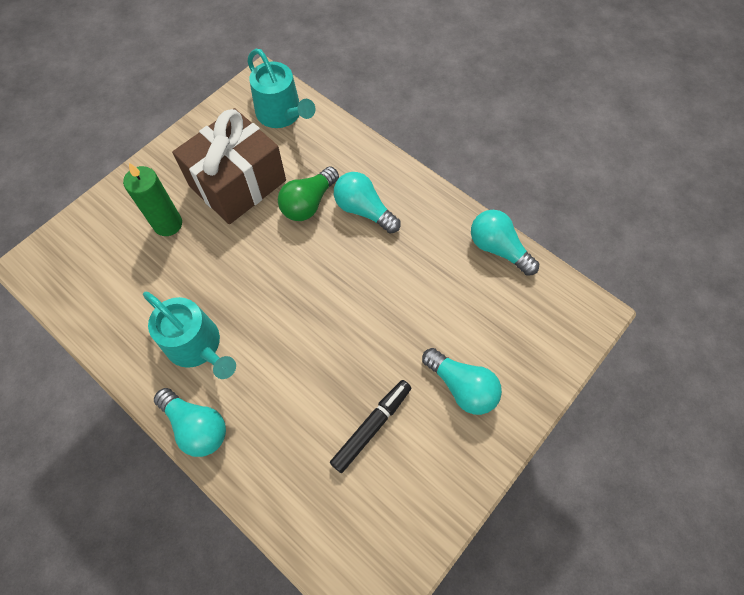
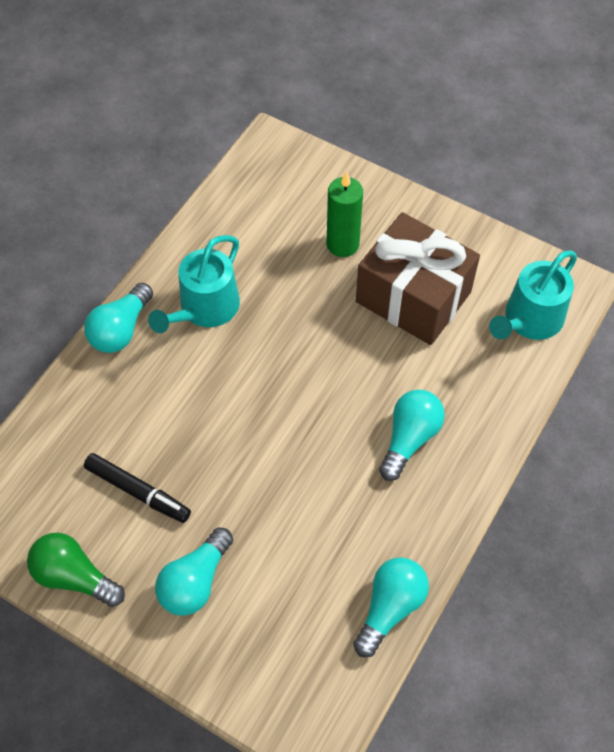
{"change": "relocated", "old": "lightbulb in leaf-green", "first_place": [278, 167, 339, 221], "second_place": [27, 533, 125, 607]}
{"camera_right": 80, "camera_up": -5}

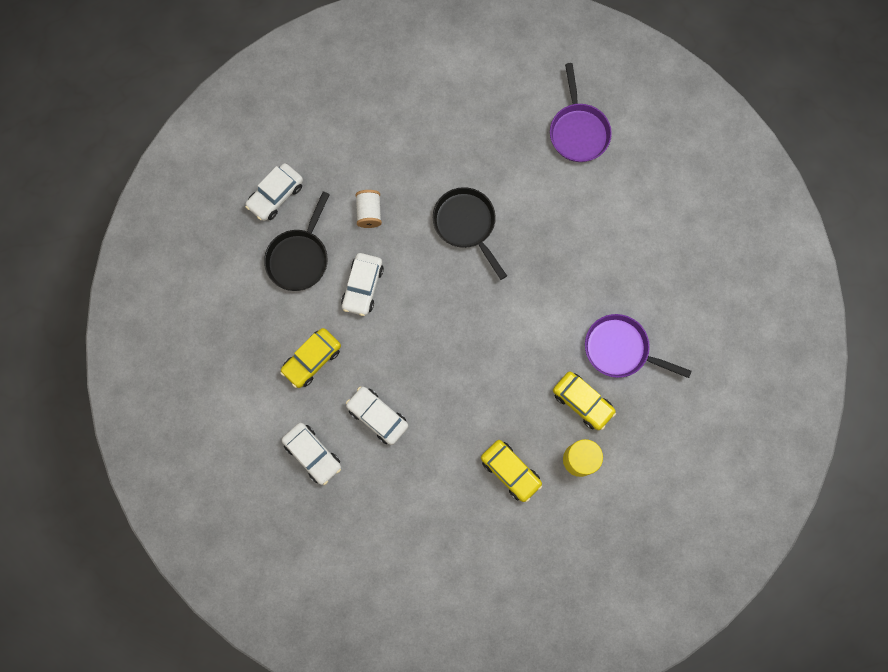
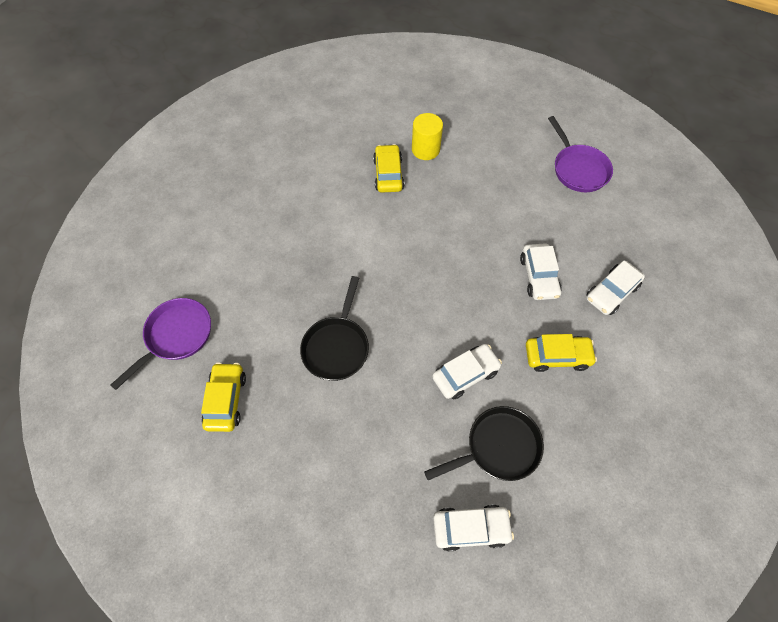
{"change": "relocated", "old": "toy car in yellow", "first_place": [481, 440, 542, 502], "second_place": [201, 362, 246, 432]}
{"change": "relocated", "old": "pan in violet", "first_place": [585, 314, 692, 378], "second_place": [548, 116, 613, 192]}
{"change": "spun", "old": "toy car in pure white", "first_place": [282, 423, 341, 485], "second_place": [586, 261, 645, 315], "degrees": -135}
{"change": "missing", "old": "reel of thread in pure white", "first_place": [355, 190, 382, 228]}
{"camera_right": -135, "camera_up": -15}

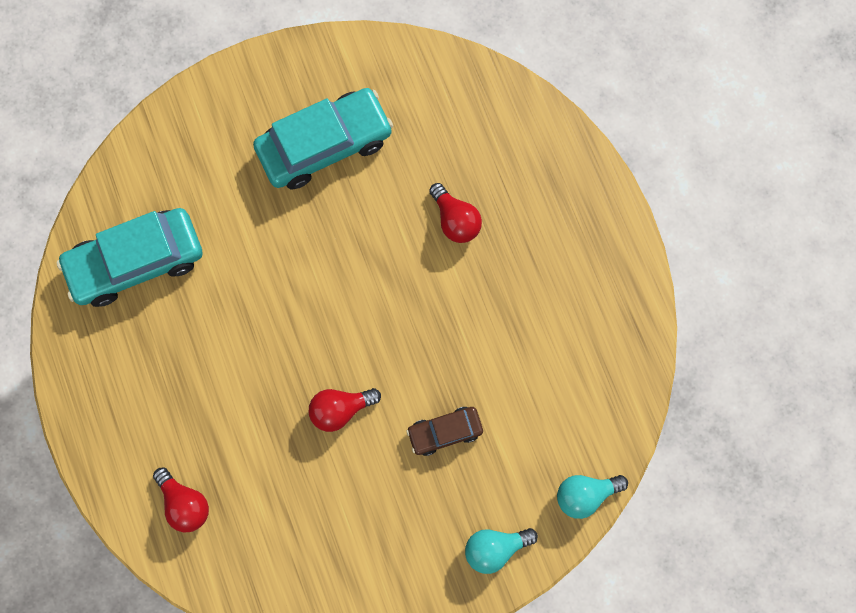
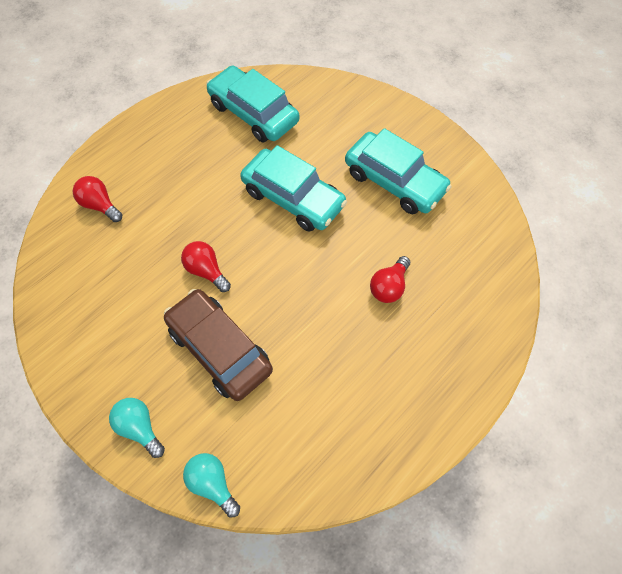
{"change": "spun", "old": "lightbulb in scarlet", "first_place": [153, 467, 209, 532], "second_place": [73, 176, 122, 222], "degrees": 105}
{"change": "size", "old": "toy car in brown", "first_place": [406, 407, 483, 456], "second_place": [164, 289, 273, 401], "factor": 1.92}
{"change": "appeared", "new": "toy car in turquoise", "second_place": [240, 145, 347, 232]}
{"camera_right": 65, "camera_up": -15}

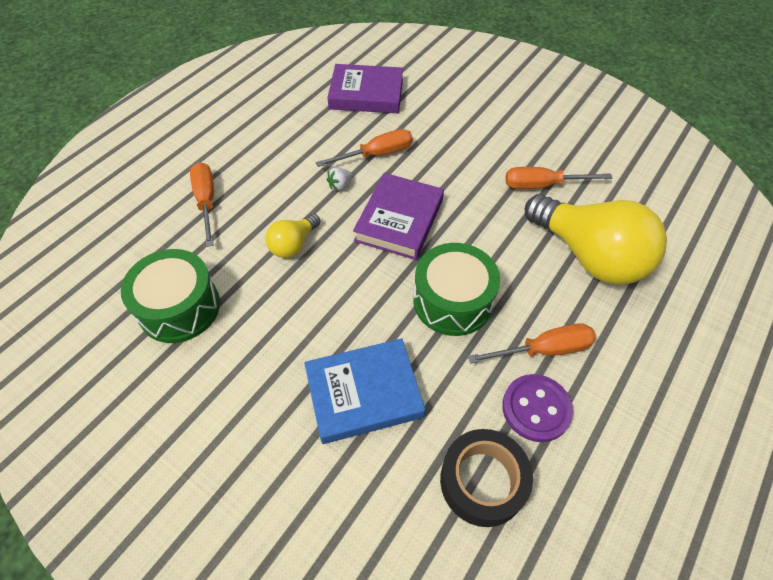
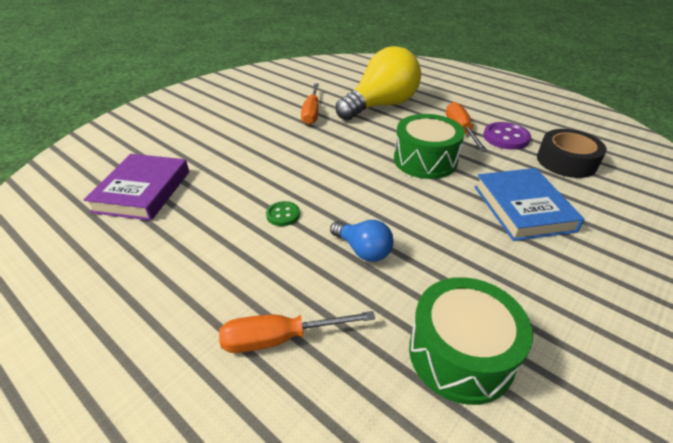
{"change": "exchanged", "old": "berry in pure white", "new": "shirt button in leaf-green", "first_place": [327, 167, 353, 191], "second_place": [266, 201, 300, 226]}
{"change": "colour", "old": "lightbulb in yellow", "new": "lightbulb in cobalt", "first_place": [265, 214, 320, 258], "second_place": [330, 220, 394, 262]}
{"change": "missing", "old": "hand screwdriver in orange-coloured", "first_place": [316, 129, 413, 167]}
{"change": "missing", "old": "book in violet", "first_place": [353, 173, 444, 260]}
{"camera_right": -85, "camera_up": -15}

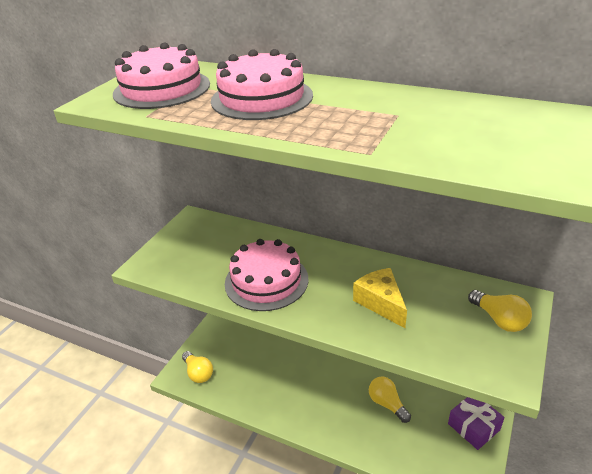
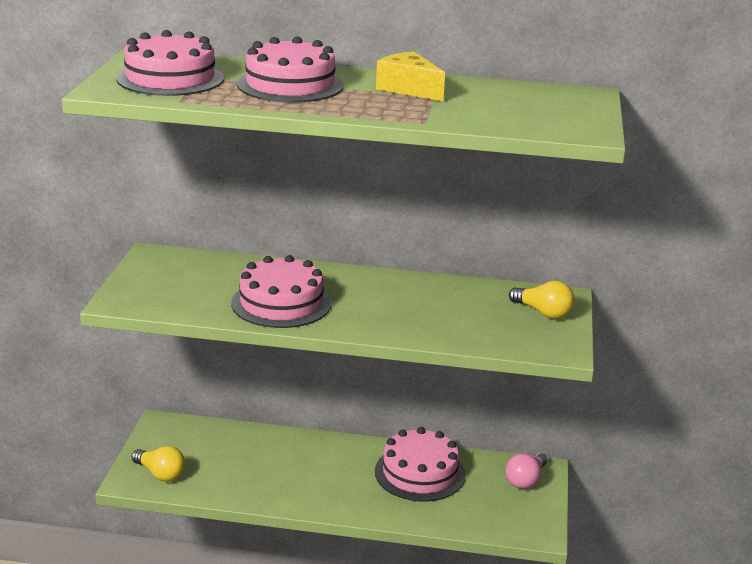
{"change": "exchanged", "old": "lightbulb in yellow", "new": "cake in rosy", "first_place": [369, 377, 411, 423], "second_place": [375, 427, 465, 501]}
{"change": "relocated", "old": "piece of cheese in yellow", "first_place": [353, 268, 407, 328], "second_place": [376, 51, 445, 101]}
{"change": "exchanged", "old": "gift in violet", "new": "lightbulb in rosy", "first_place": [448, 397, 505, 450], "second_place": [505, 452, 547, 489]}
{"camera_right": -20, "camera_up": -10}

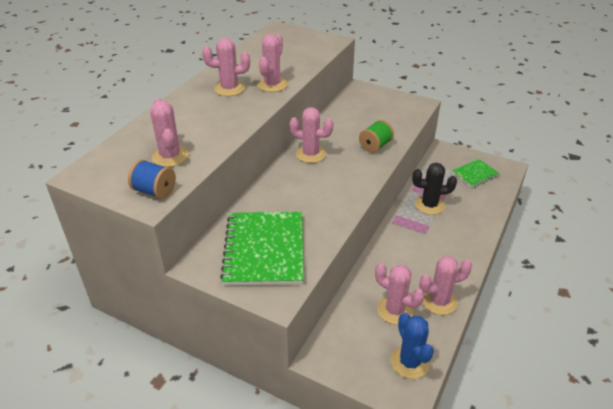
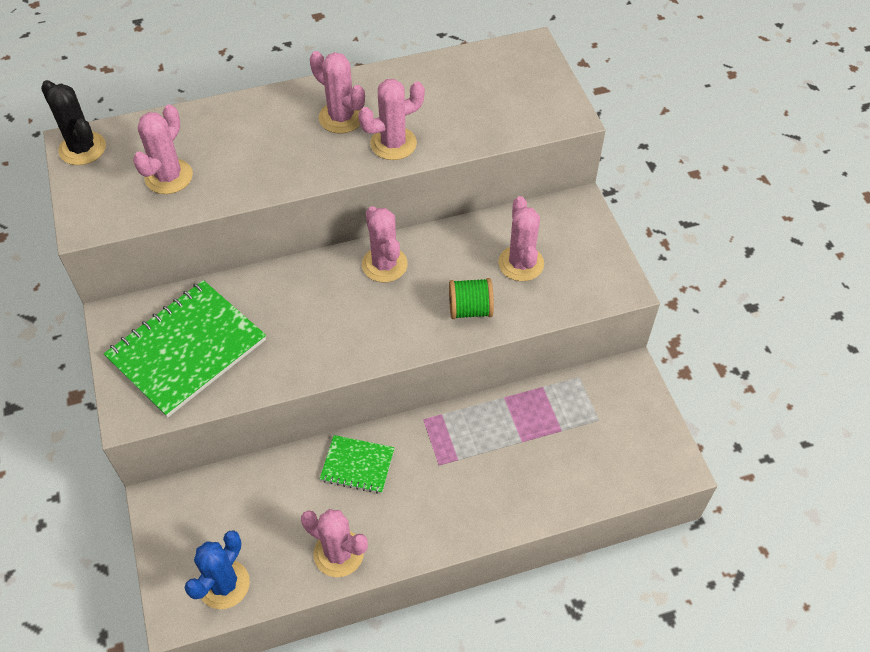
{"change": "relocated", "old": "cactus in jet-black", "first_place": [412, 163, 457, 215], "second_place": [41, 80, 106, 165]}
{"change": "relocated", "old": "exercise book in leaf-green", "first_place": [452, 159, 500, 188], "second_place": [320, 435, 395, 494]}
{"change": "relocated", "old": "cactus in rosy", "first_place": [375, 263, 424, 325], "second_place": [498, 196, 544, 281]}
{"change": "missing", "old": "reel of thread in cobalt", "first_place": [128, 159, 176, 199]}
{"camera_right": 45, "camera_up": 15}

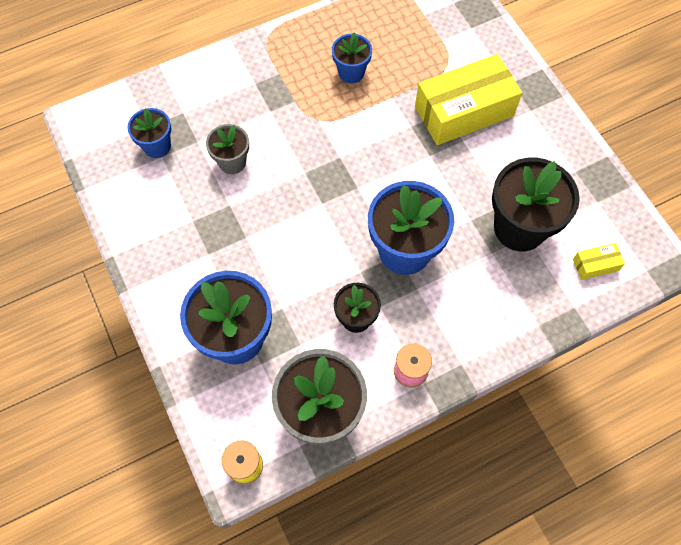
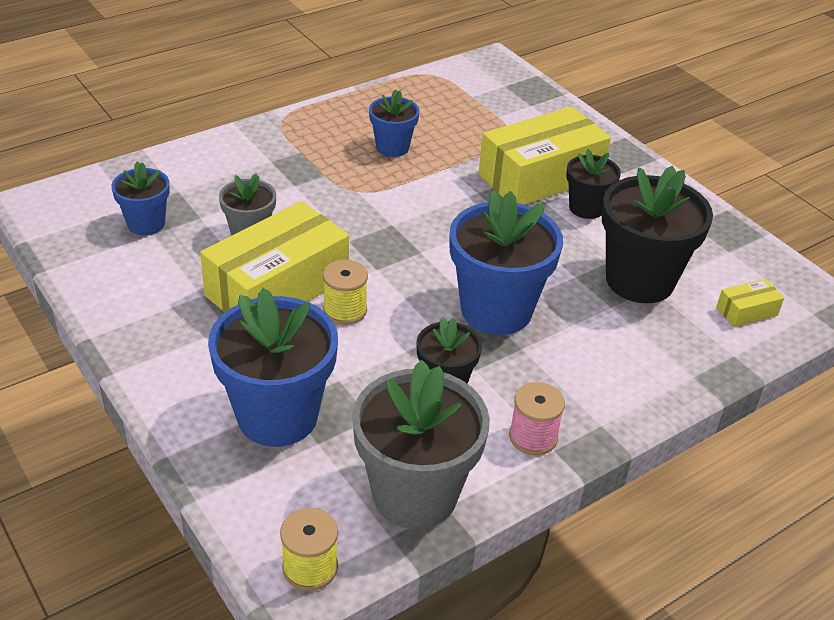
{"change": "appeared", "new": "box in yellow", "second_place": [200, 201, 349, 313]}
{"change": "appeared", "new": "reel of thread in yellow", "second_place": [323, 260, 368, 325]}
{"change": "appeared", "new": "plant pot in jet-black", "second_place": [566, 149, 621, 219]}
{"camera_right": -10, "camera_up": -25}

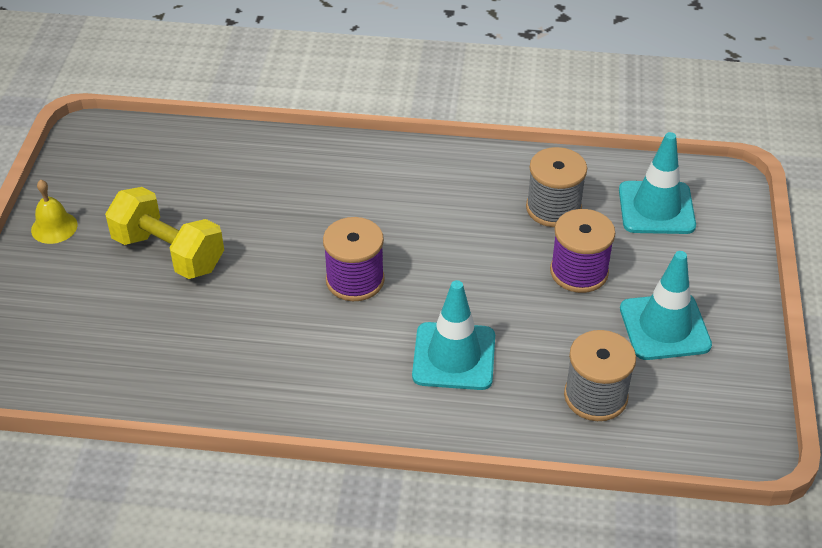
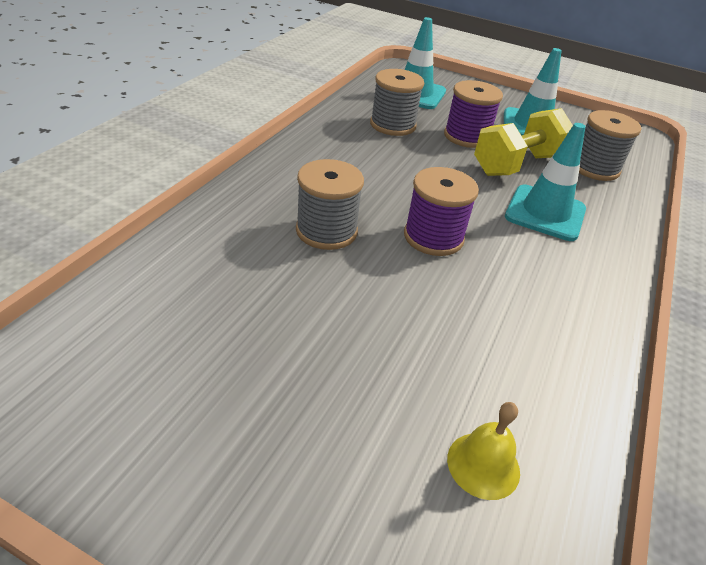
{"change": "appeared", "new": "reel of thread in ash-grey", "second_place": [296, 159, 364, 250]}
{"change": "relocated", "old": "bell in yellow", "first_place": [31, 179, 78, 244], "second_place": [447, 402, 520, 500]}
{"change": "relocated", "old": "hand weight in yellow", "first_place": [105, 187, 224, 279], "second_place": [474, 108, 573, 176]}
{"camera_right": -75, "camera_up": -5}

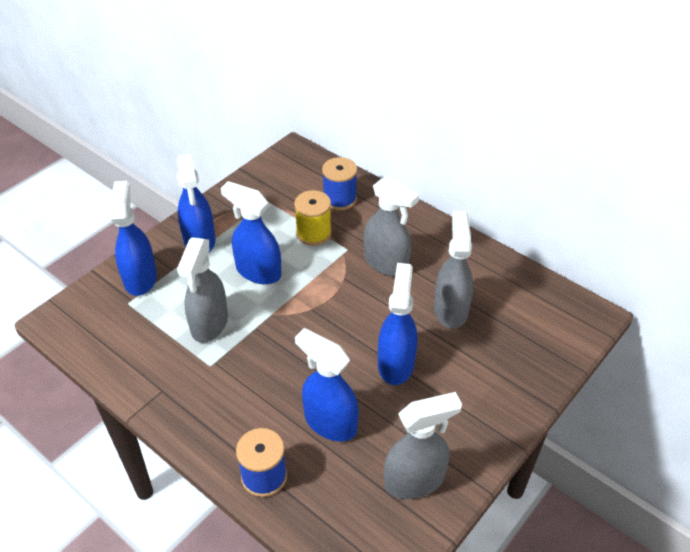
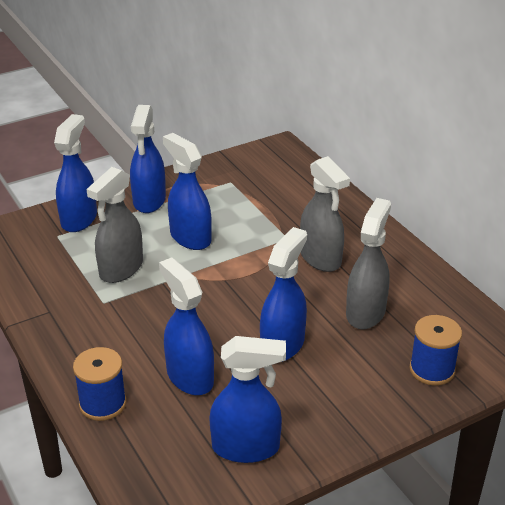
{"change": "colour", "old": "spray bottle in ash-grey", "new": "spray bottle in cobalt", "first_place": [384, 392, 462, 499], "second_place": [209, 336, 286, 463]}
{"change": "relocated", "old": "reel of thread in cobalt", "first_place": [322, 157, 357, 211], "second_place": [409, 315, 462, 386]}
{"change": "missing", "old": "reel of thread in yellow", "first_place": [294, 190, 332, 246]}
{"camera_right": 20, "camera_up": -10}

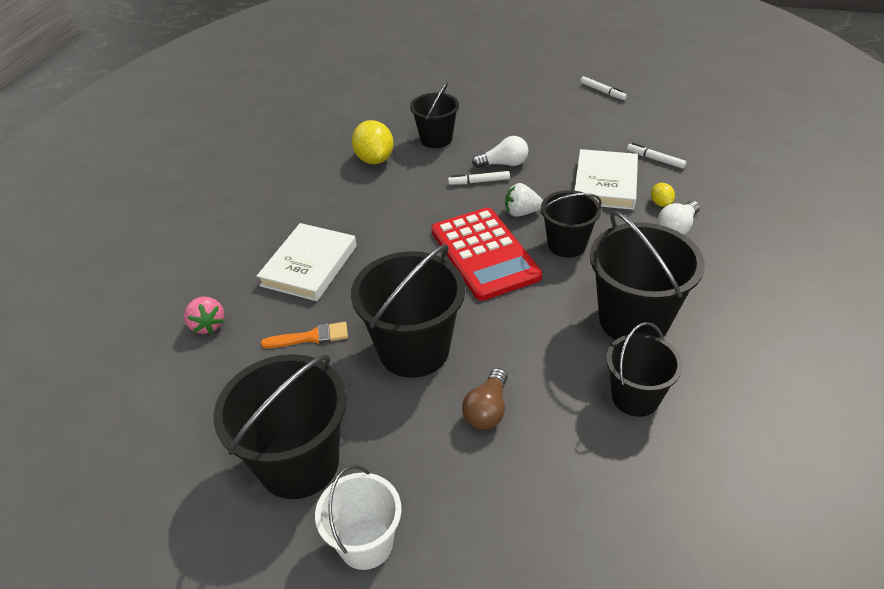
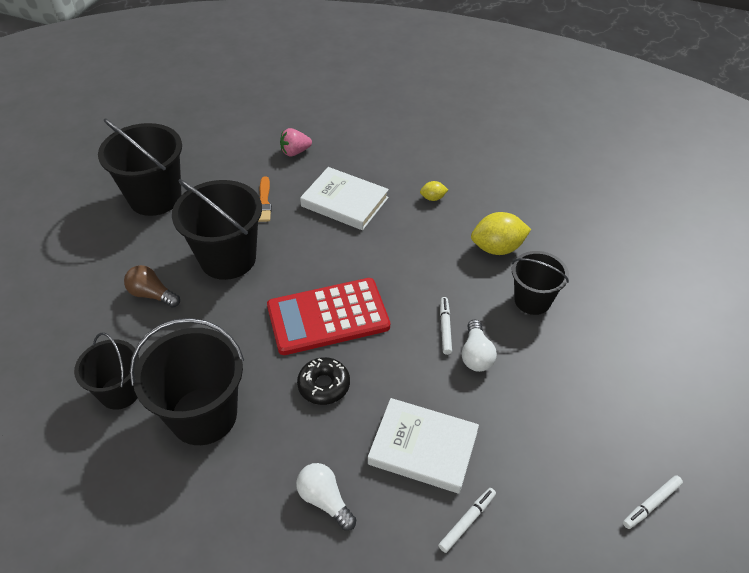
{"change": "exchanged", "old": "sand bucket in jet-black", "new": "doughnut in jet-black", "first_place": [540, 190, 602, 258], "second_place": [297, 357, 350, 405]}
{"change": "relocated", "old": "lemon in yellow", "first_place": [651, 183, 675, 207], "second_place": [420, 181, 448, 201]}
{"change": "missing", "old": "sand bucket in pure white", "first_place": [315, 465, 402, 570]}
{"change": "missing", "old": "berry in pure white", "first_place": [505, 183, 543, 217]}
{"camera_right": 95, "camera_up": 5}

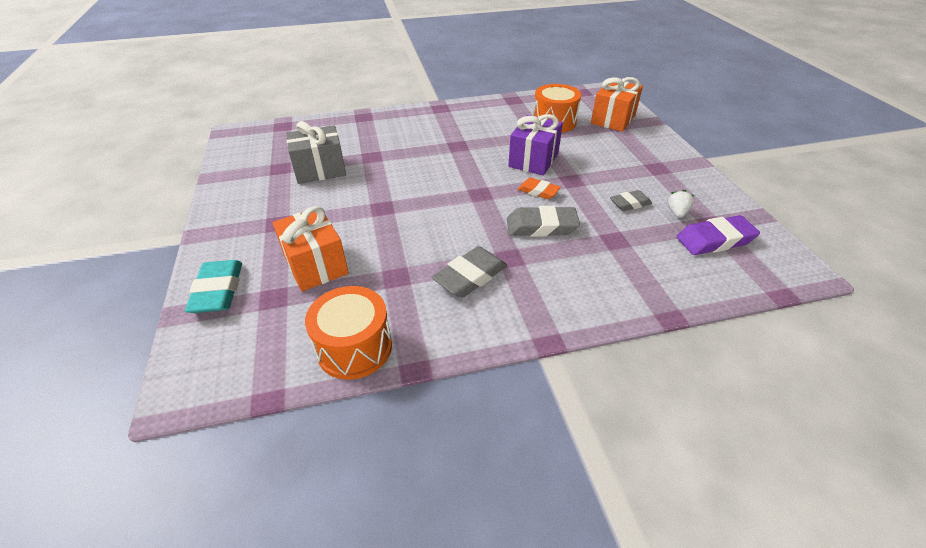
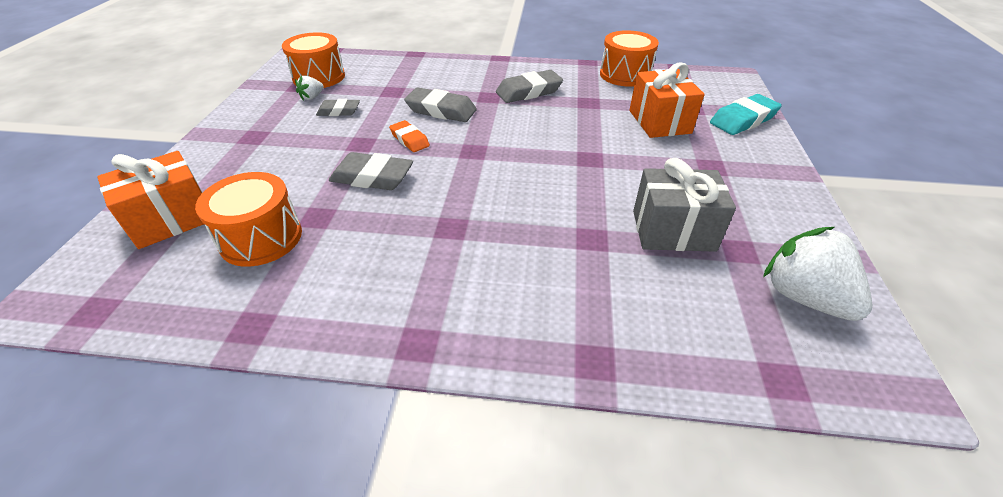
{"change": "exchanged", "old": "gum eraser in violet", "new": "drum in orange-coloured", "first_place": [677, 215, 760, 255], "second_place": [282, 32, 345, 88]}
{"change": "exchanged", "old": "gift in violet", "new": "gum eraser in ash-grey", "first_place": [508, 114, 563, 175], "second_place": [329, 152, 413, 190]}
{"change": "spun", "old": "gum eraser in turquoise", "first_place": [185, 260, 242, 313], "second_place": [710, 94, 782, 135], "degrees": 45}
{"change": "appeared", "new": "berry in pure white", "second_place": [763, 227, 872, 321]}
{"camera_right": -160, "camera_up": 0}

